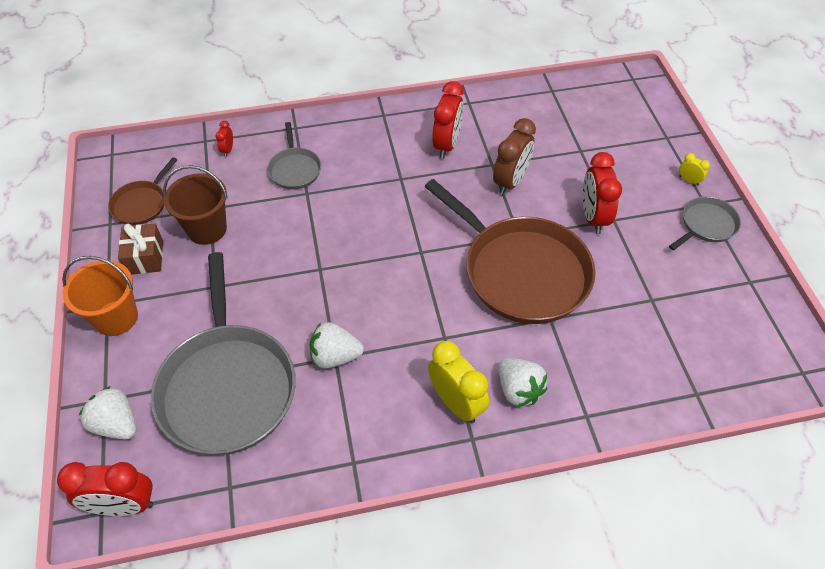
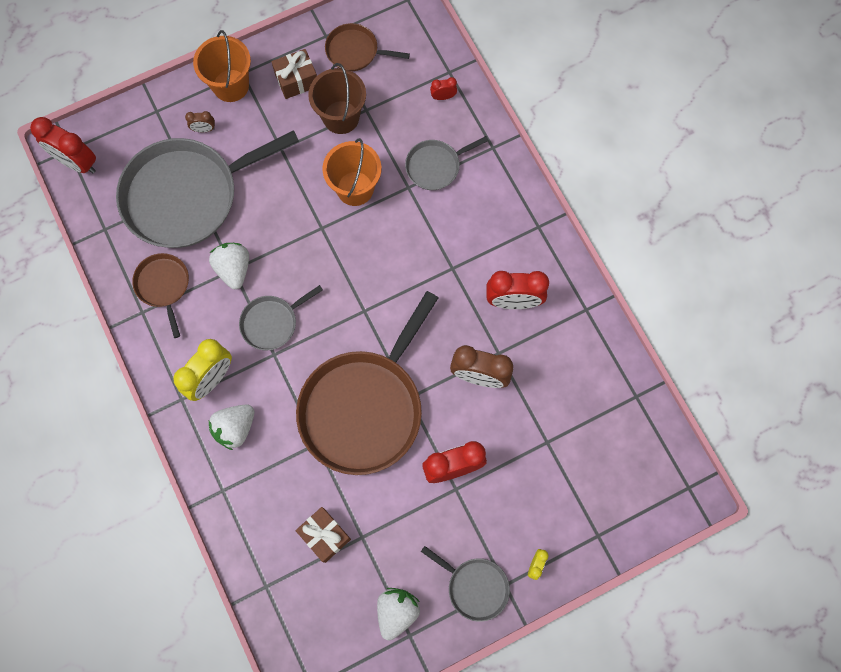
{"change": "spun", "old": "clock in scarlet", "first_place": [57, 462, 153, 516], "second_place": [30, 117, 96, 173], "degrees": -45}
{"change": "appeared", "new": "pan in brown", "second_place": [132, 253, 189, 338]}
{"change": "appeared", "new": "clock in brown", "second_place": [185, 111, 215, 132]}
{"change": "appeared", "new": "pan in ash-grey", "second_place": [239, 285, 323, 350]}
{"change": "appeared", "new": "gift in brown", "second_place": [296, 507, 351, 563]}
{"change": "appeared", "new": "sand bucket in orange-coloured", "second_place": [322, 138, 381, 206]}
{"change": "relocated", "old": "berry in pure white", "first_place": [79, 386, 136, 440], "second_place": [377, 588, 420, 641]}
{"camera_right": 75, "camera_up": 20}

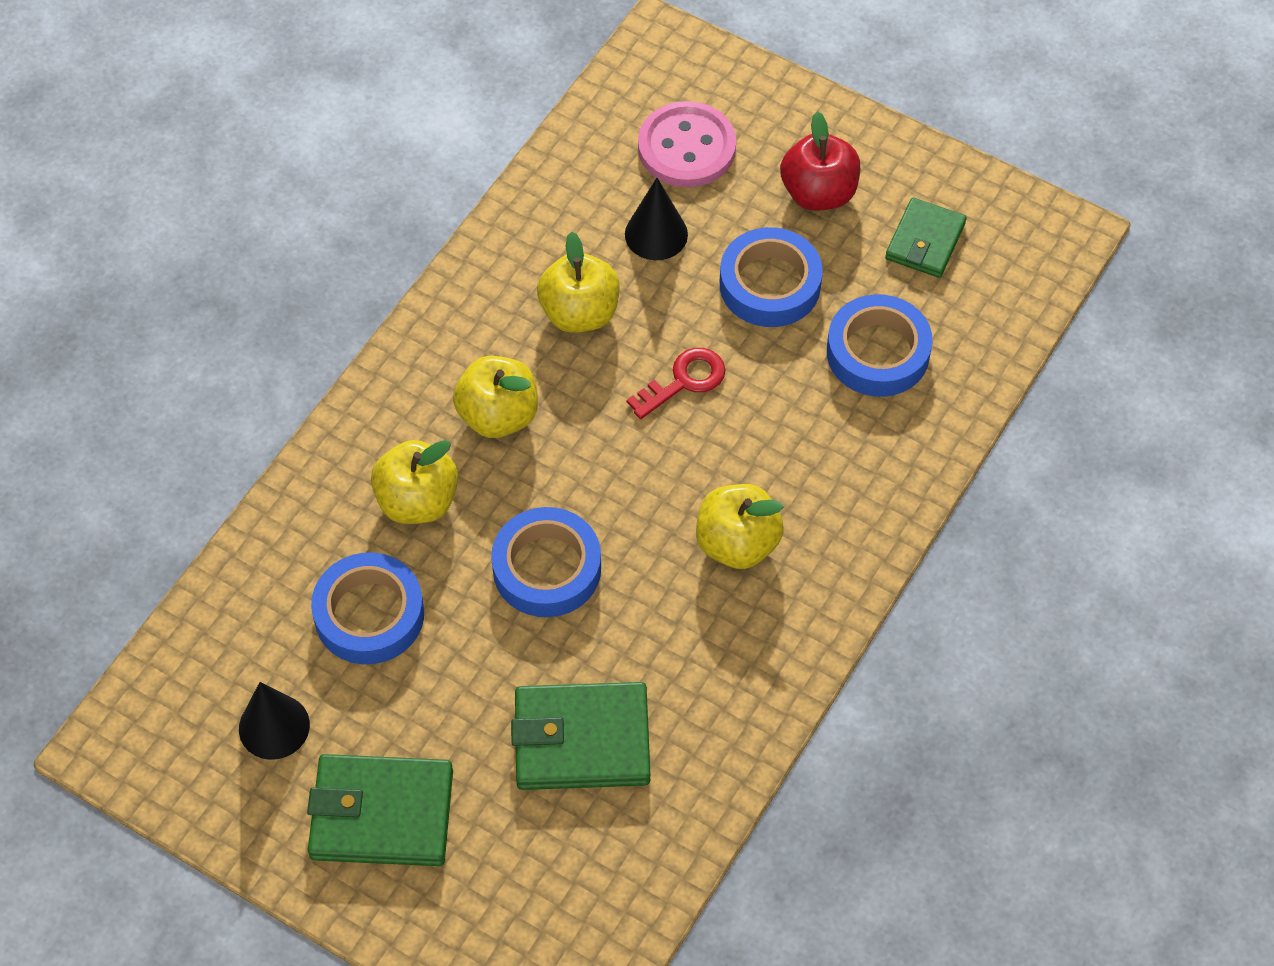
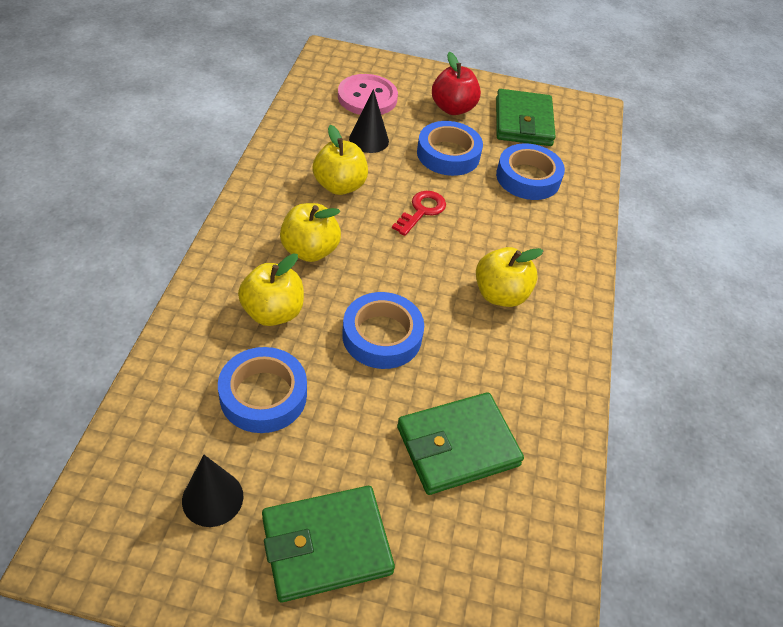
{"change": "size", "old": "wallet in leaf-green", "first_place": [885, 198, 967, 278], "second_place": [496, 89, 556, 146], "factor": 1.57}
{"camera_right": -25, "camera_up": -10}

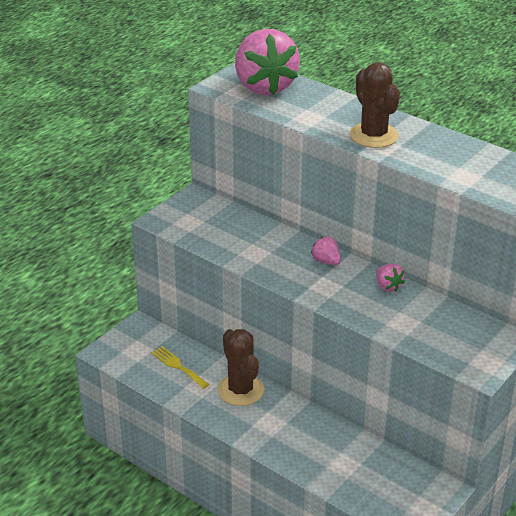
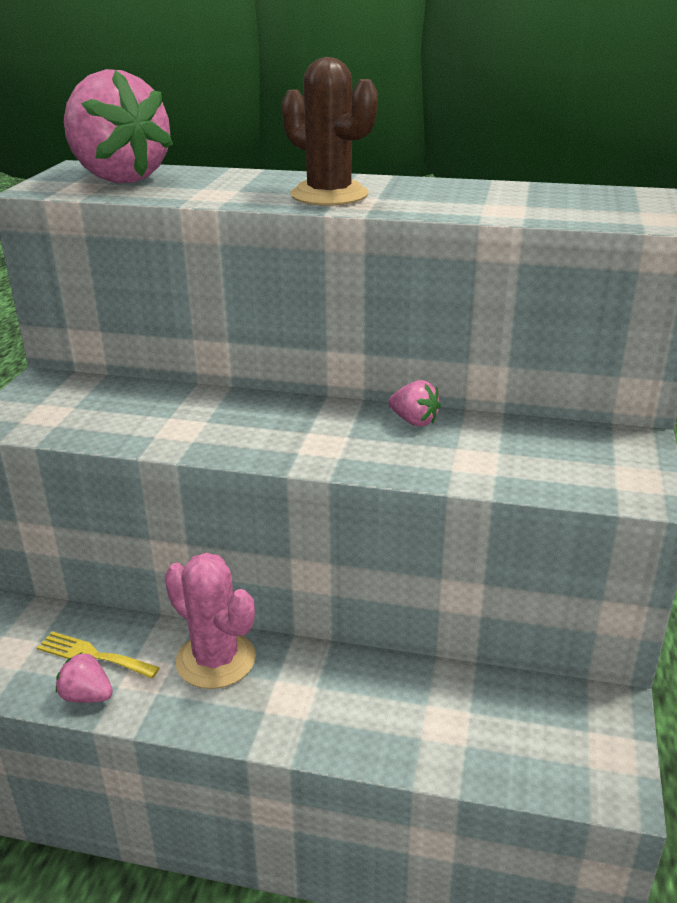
{"change": "relocated", "old": "berry in rosy", "first_place": [311, 236, 341, 265], "second_place": [56, 652, 113, 703]}
{"change": "colour", "old": "cactus in brown", "new": "cactus in rosy", "first_place": [217, 329, 264, 406], "second_place": [165, 553, 256, 689]}
{"camera_right": -25, "camera_up": -5}

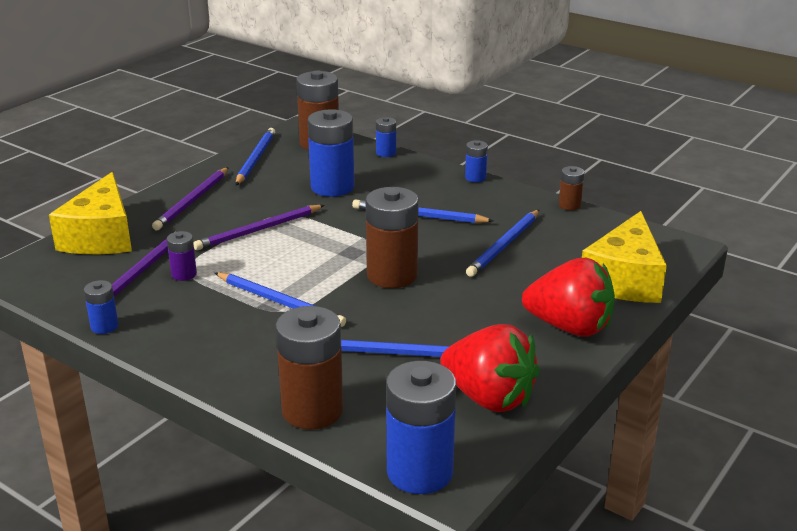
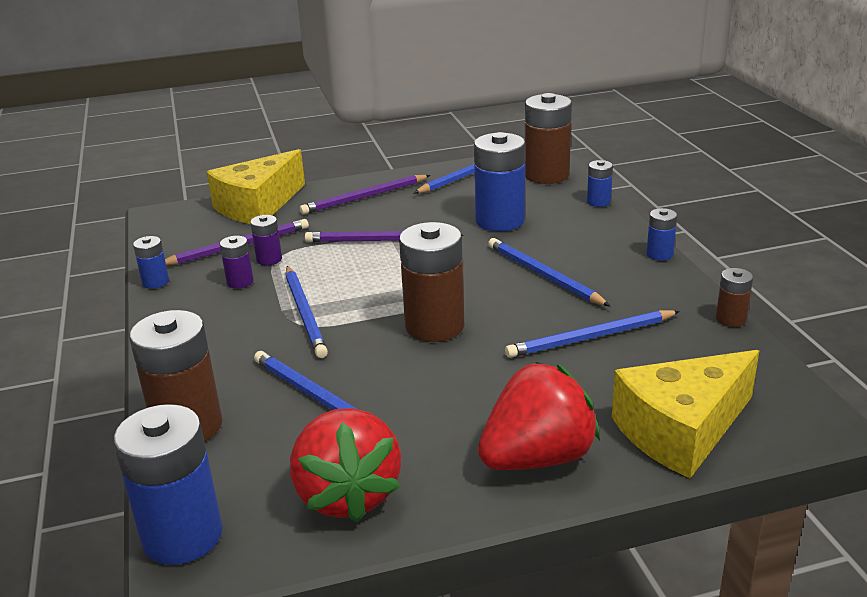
{"change": "appeared", "new": "battery in violet", "second_place": [220, 236, 254, 289]}
{"change": "spun", "old": "berry in scarlet", "first_place": [522, 258, 615, 337], "second_place": [478, 362, 600, 470], "degrees": -90}
{"camera_right": 40, "camera_up": 0}

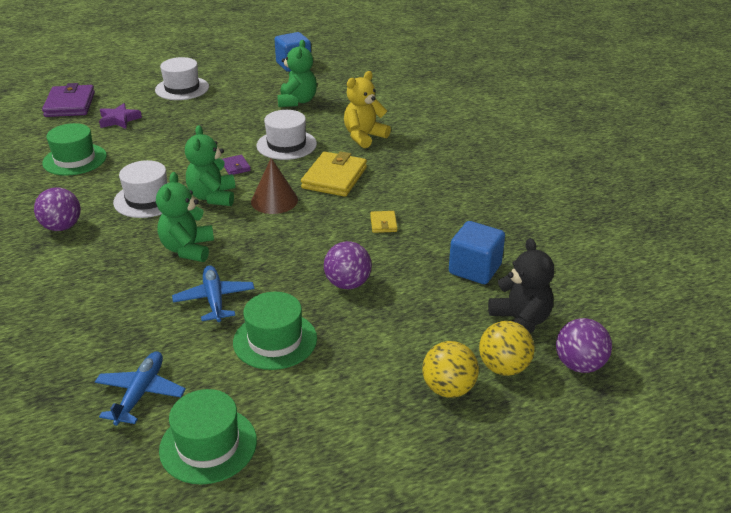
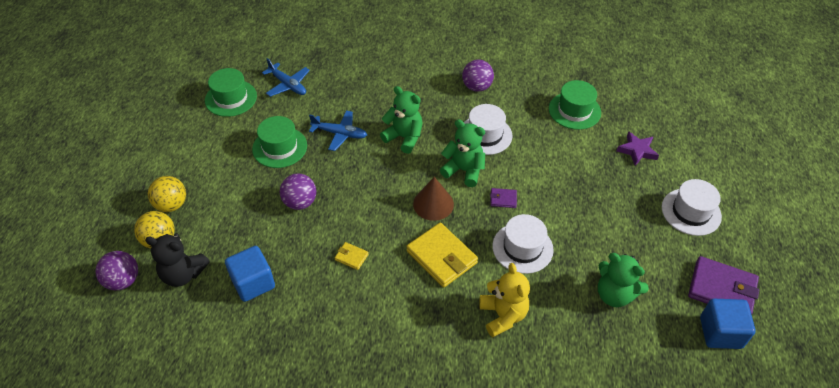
{"change": "relocated", "old": "wallet in violet", "first_place": [42, 83, 95, 117], "second_place": [688, 256, 759, 315]}
{"camera_right": 120, "camera_up": 15}

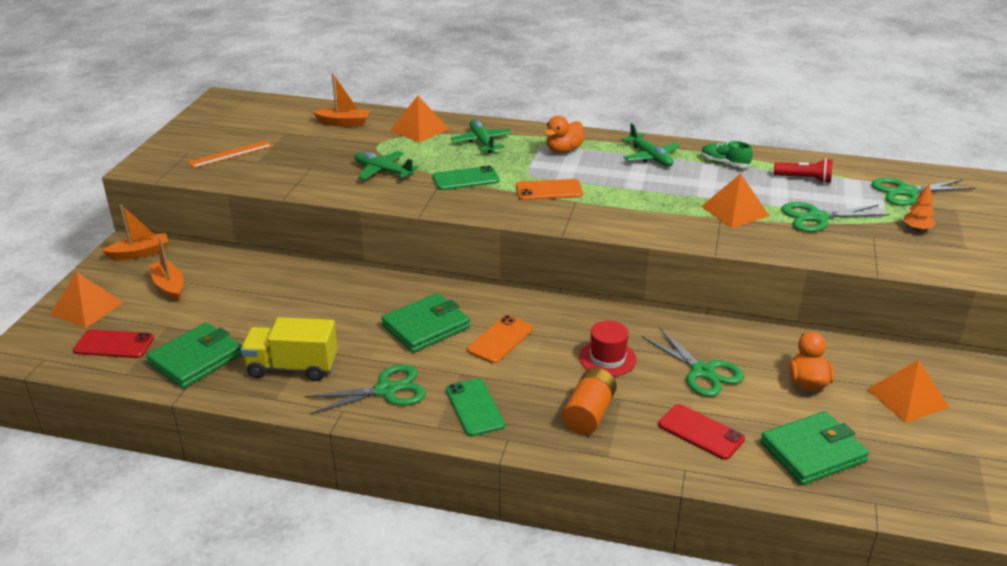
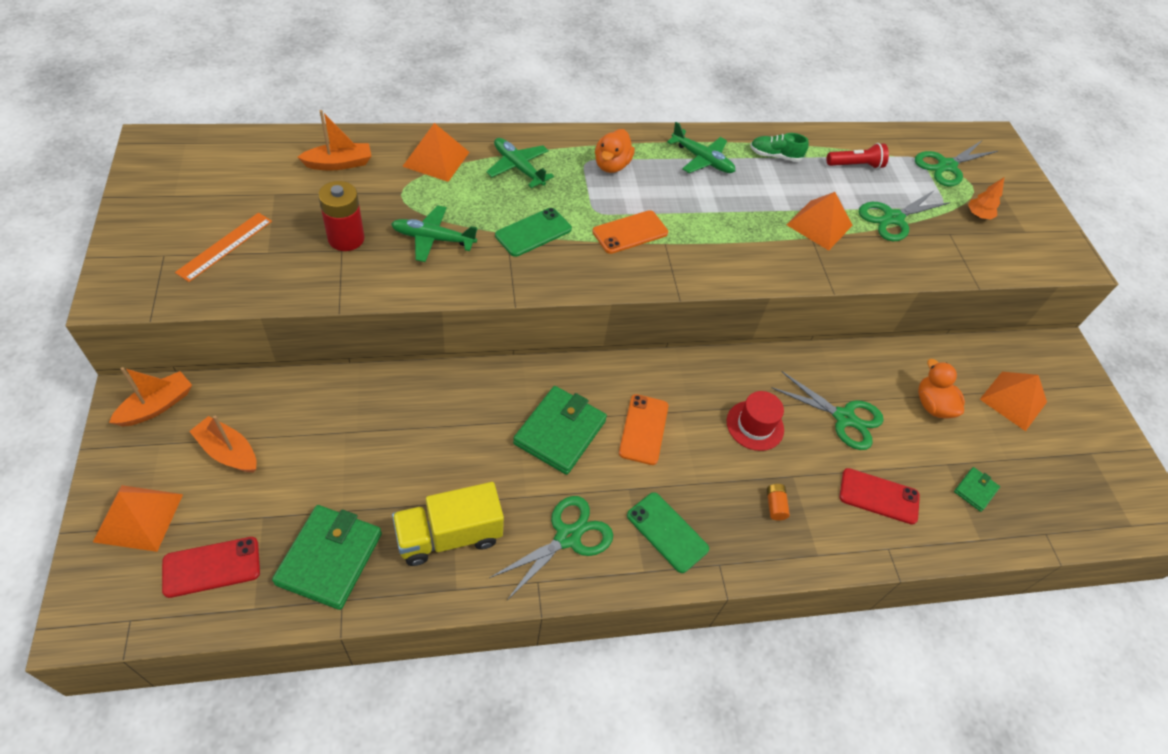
{"change": "appeared", "new": "battery in scarlet", "second_place": [318, 181, 365, 251]}
{"change": "size", "old": "battery in orange-coloured", "first_place": [562, 368, 617, 435], "second_place": [767, 484, 790, 521], "factor": 0.5}
{"change": "size", "old": "wallet in leaf-green", "first_place": [760, 411, 869, 485], "second_place": [954, 467, 1000, 512], "factor": 0.49}
{"camera_right": -30, "camera_up": 20}

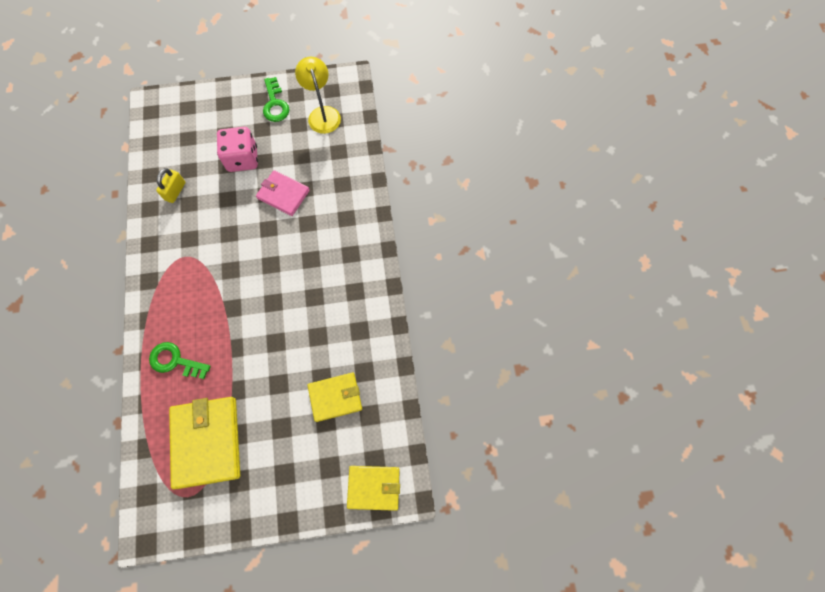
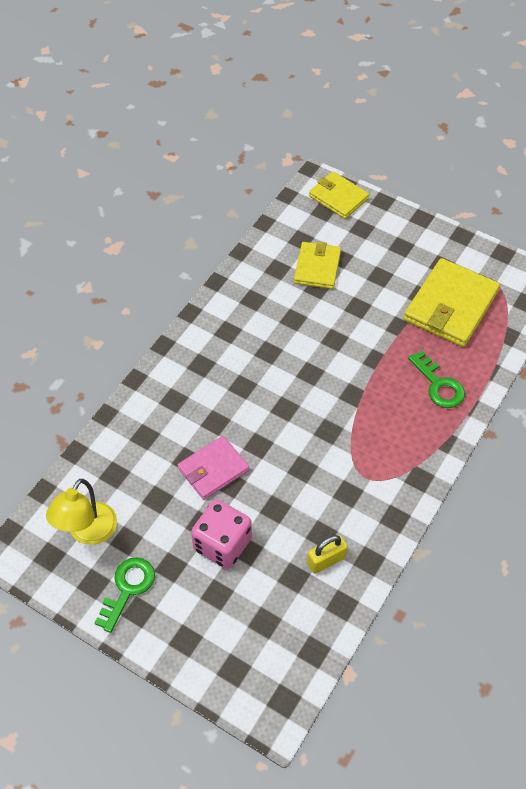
{"change": "spun", "old": "wallet in rosy", "first_place": [256, 170, 310, 216], "second_place": [178, 436, 250, 500], "degrees": 75}
{"change": "spun", "old": "wallet in yellow", "first_place": [307, 373, 362, 422], "second_place": [294, 241, 341, 289], "degrees": 75}
{"camera_right": -140, "camera_up": -15}

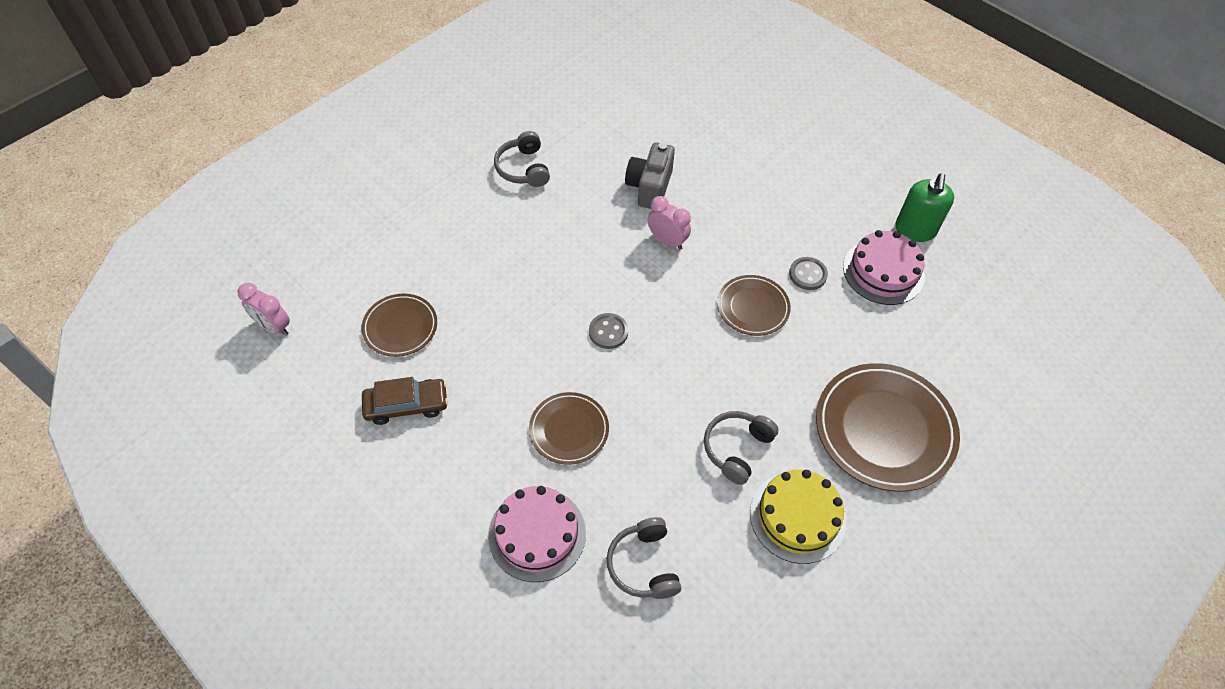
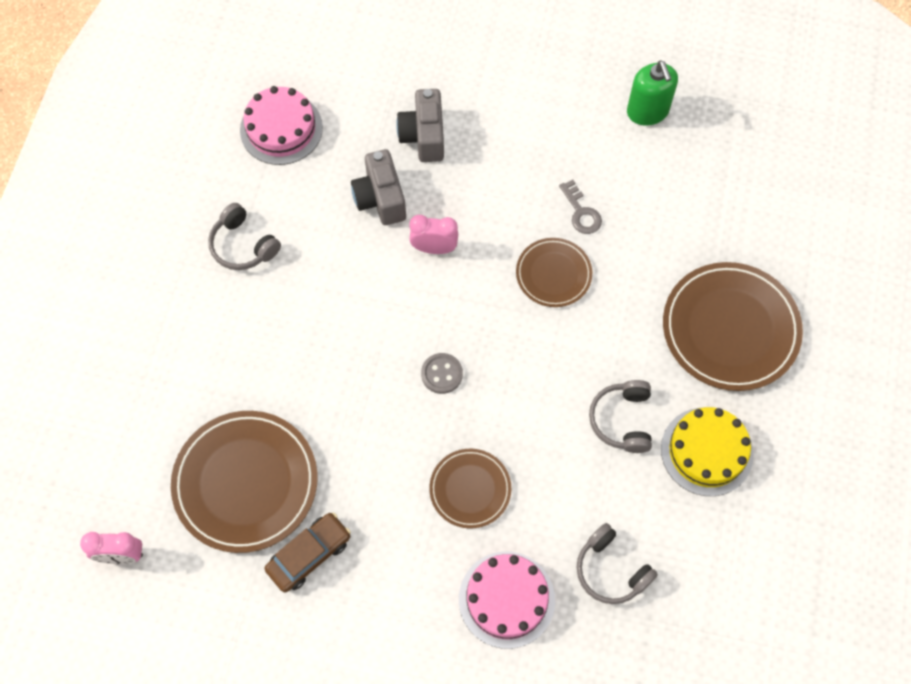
{"change": "size", "old": "plate in brown", "first_place": [361, 294, 437, 357], "second_place": [171, 411, 317, 553], "factor": 1.78}
{"change": "relocated", "old": "cake in rosy", "first_place": [843, 230, 925, 305], "second_place": [240, 86, 323, 165]}
{"change": "appeared", "new": "compact camera in ash-grey", "second_place": [396, 89, 444, 162]}
{"change": "exchanged", "old": "shirt button in ash-grey", "new": "key in ash-grey", "first_place": [789, 257, 828, 290], "second_place": [559, 180, 602, 234]}
{"camera_right": -30, "camera_up": 10}

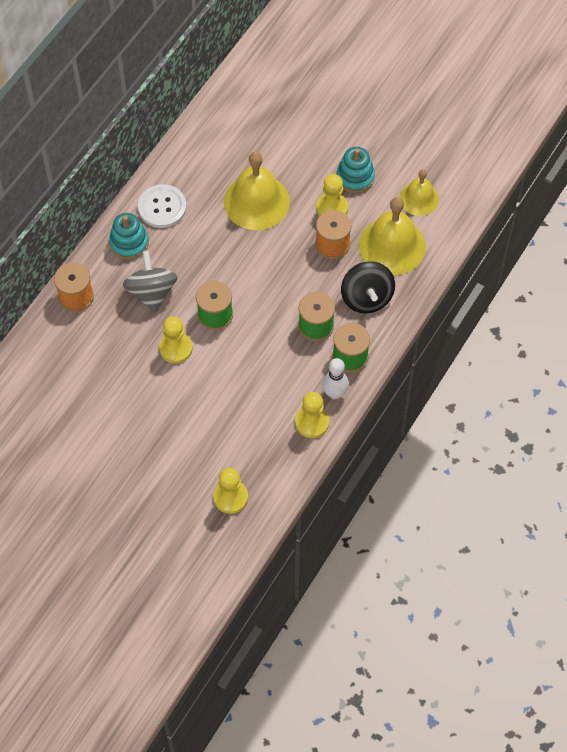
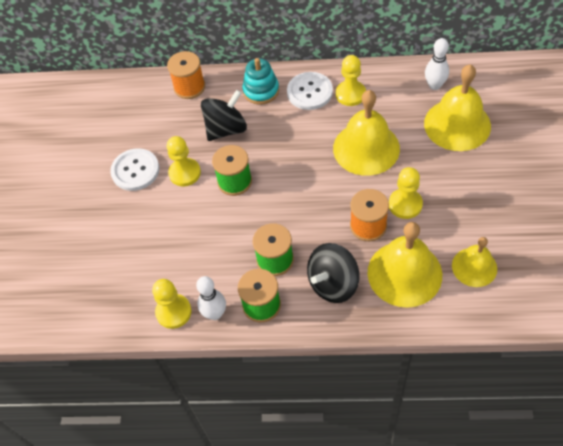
{"change": "appeared", "new": "shirt button in pure white", "second_place": [110, 148, 159, 191]}
{"change": "colour", "old": "whirligig in ash-grey", "new": "whirligig in jet-black", "first_place": [123, 251, 178, 313], "second_place": [201, 90, 247, 141]}
{"change": "relocated", "old": "chess pawn in yellow", "first_place": [213, 468, 248, 514], "second_place": [336, 55, 366, 106]}
{"change": "appeared", "new": "bell in yellow", "second_place": [424, 64, 491, 151]}
{"change": "appeared", "new": "skittle in pure white", "second_place": [425, 38, 449, 90]}
{"change": "missing", "old": "ring stacker in turquoise", "first_place": [336, 147, 375, 193]}
{"camera_right": 65, "camera_up": -5}

